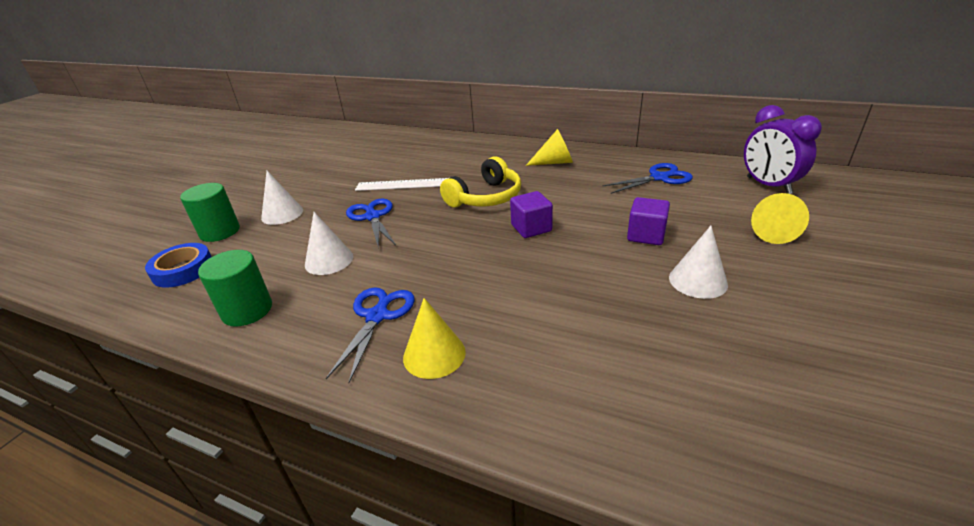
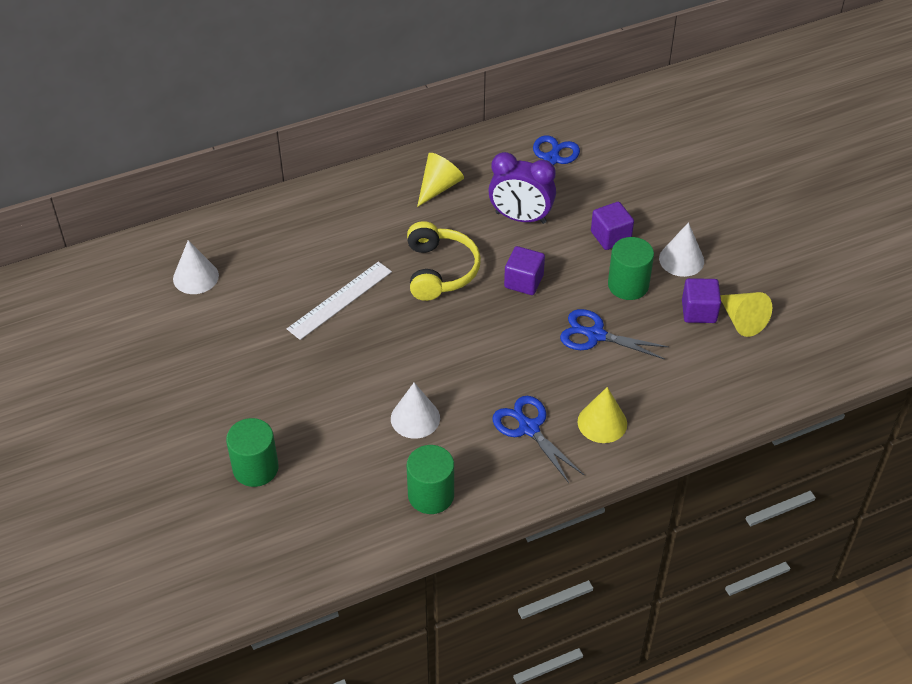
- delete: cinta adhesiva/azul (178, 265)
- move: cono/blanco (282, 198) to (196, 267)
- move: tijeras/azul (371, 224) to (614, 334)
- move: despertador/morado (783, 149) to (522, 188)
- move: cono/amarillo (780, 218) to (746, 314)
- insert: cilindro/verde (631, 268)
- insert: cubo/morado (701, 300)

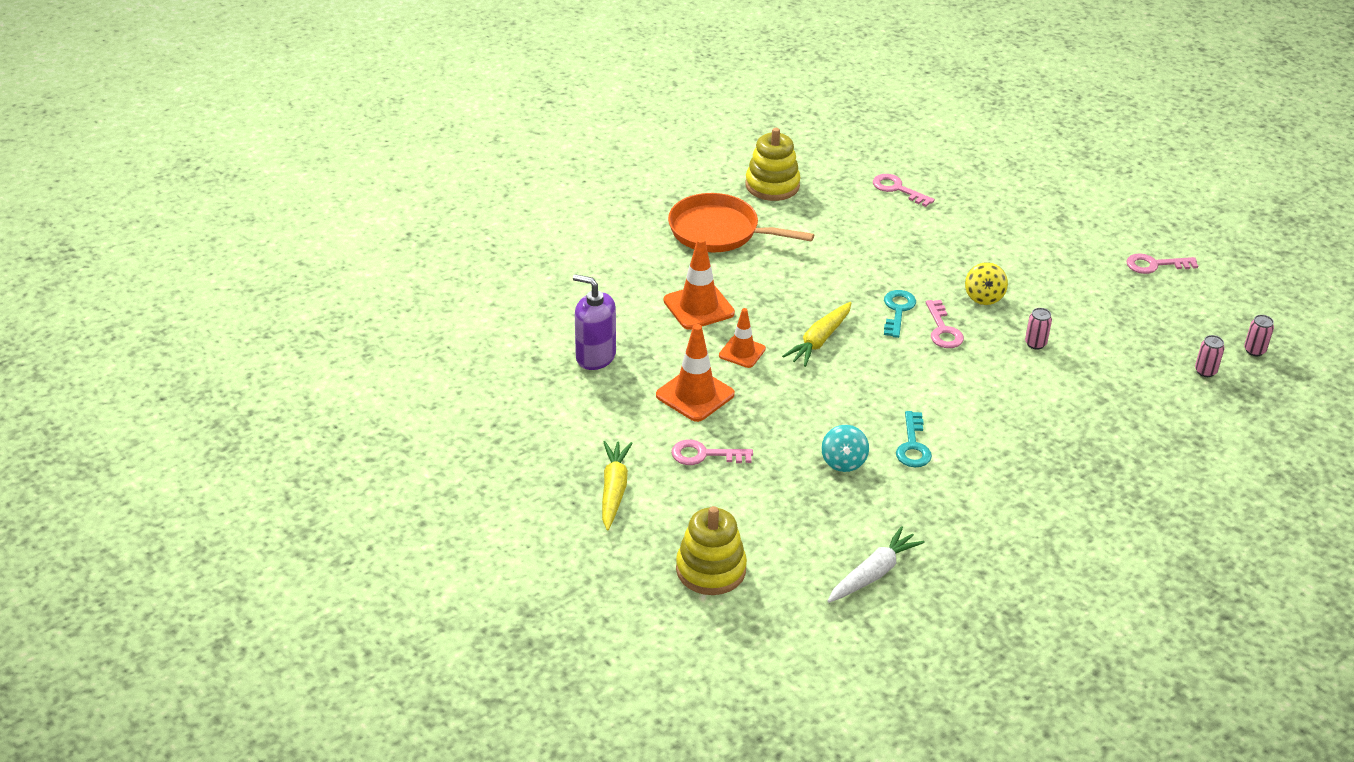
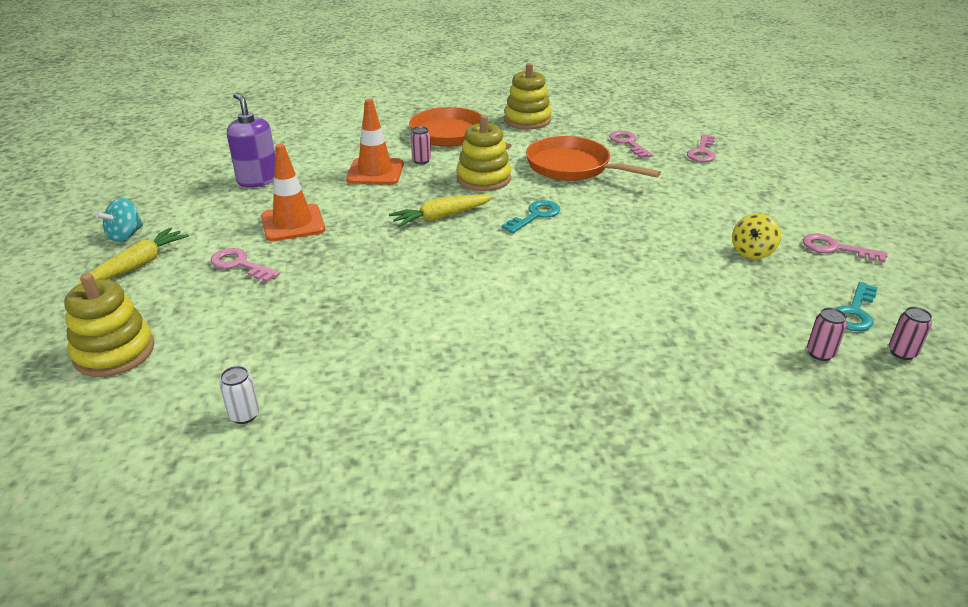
- delete: cono de tráfico/naranja (742, 338)
- move: peonza/turquesa (845, 448) to (119, 220)
- replace: zanahoria/blanco (876, 564) to lata/blanco (239, 395)
- move: llave/turquesa (914, 439) to (857, 306)
- move: llave/rosa (945, 324) to (701, 148)
- move: peonza/amarillo (986, 283) to (756, 236)
- move: lata/rosa (1038, 328) to (421, 145)
- insert: juguete apilable/amarillo (484, 153)
- insert: sartén/naranja (593, 158)

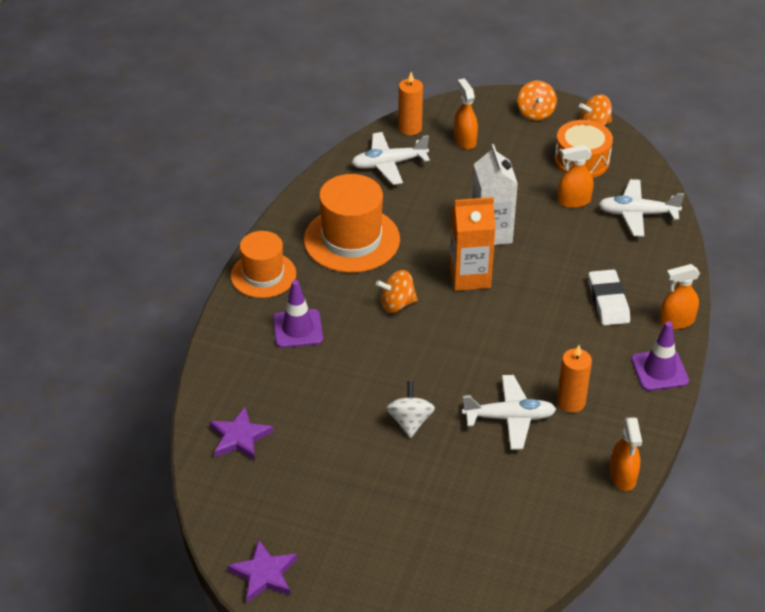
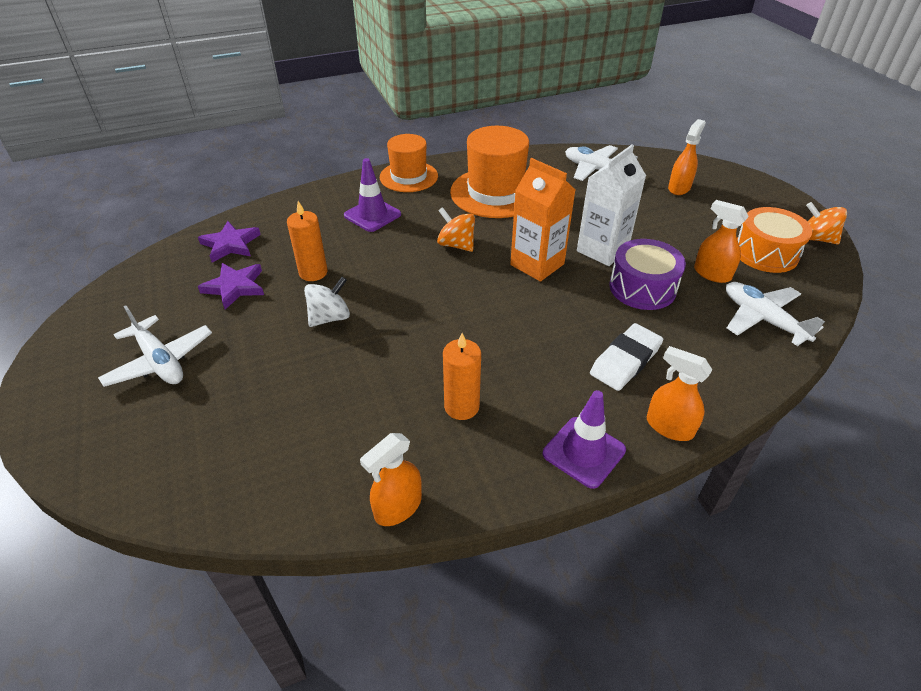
- move: estrella/morado (262, 571) to (231, 286)
- move: vela/naranja (410, 103) to (307, 241)
- move: avión/blanco (509, 412) to (155, 346)
- delete: peonza/naranja (537, 101)
- insert: tambor/morado (647, 274)

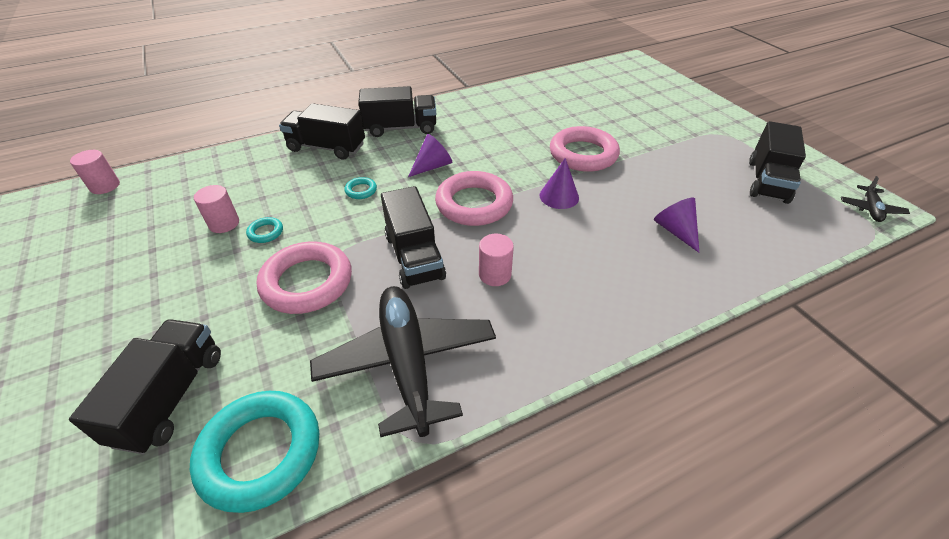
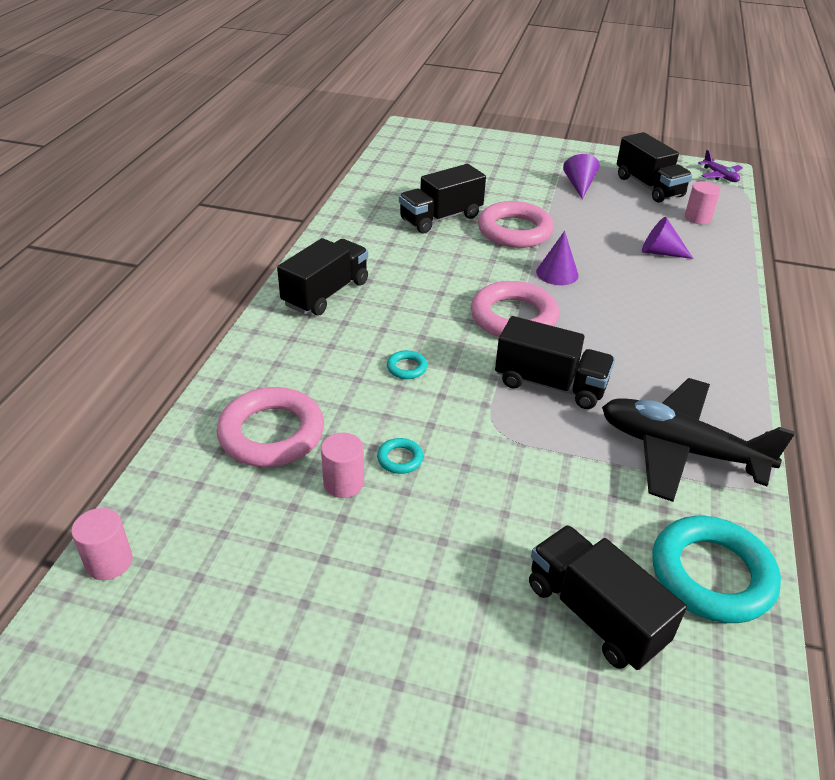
- move: anillo/rosa (304, 278) to (270, 427)
- move: camión/negro (322, 131) to (442, 198)
- move: cono/morado (430, 155) to (581, 176)
- move: cilindro/rosa (496, 260) to (702, 202)
- recolor: avión/negro (875, 199) to avión/morado (720, 166)

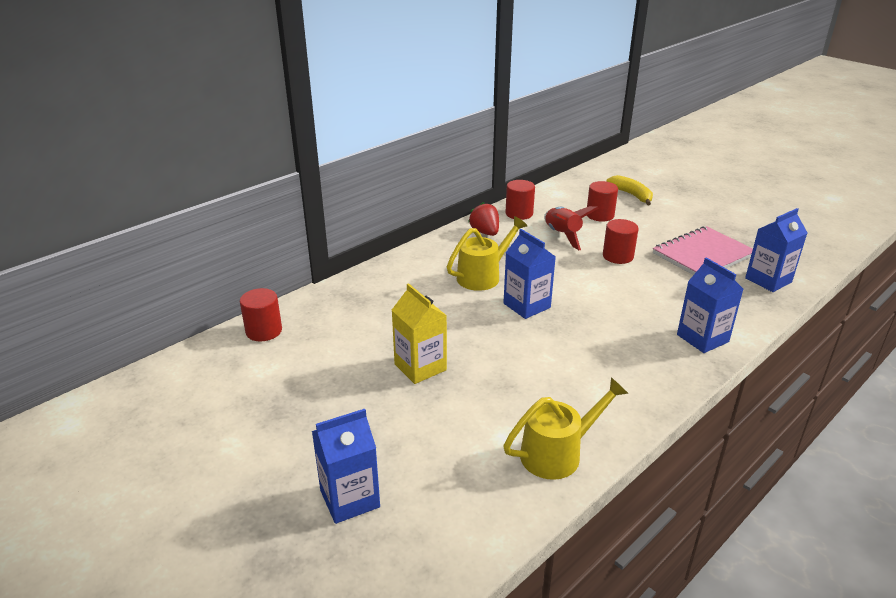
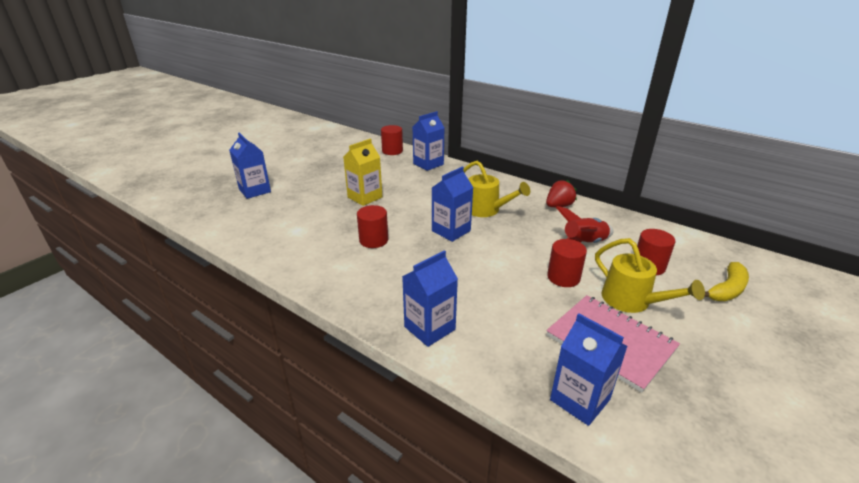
- move: regadera/amarillo (566, 428) to (650, 275)
- move: cilindro/rojo (520, 200) to (372, 226)
- insert: cartón de leche/azul (428, 141)

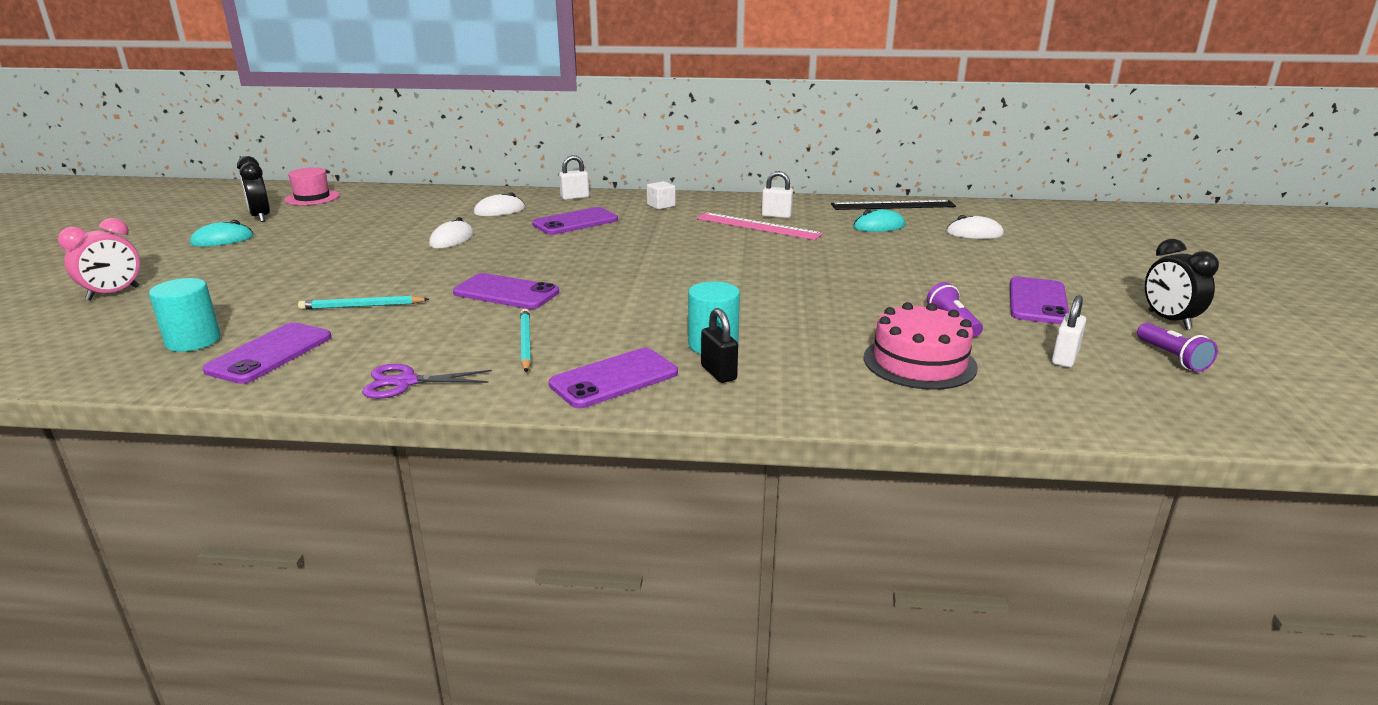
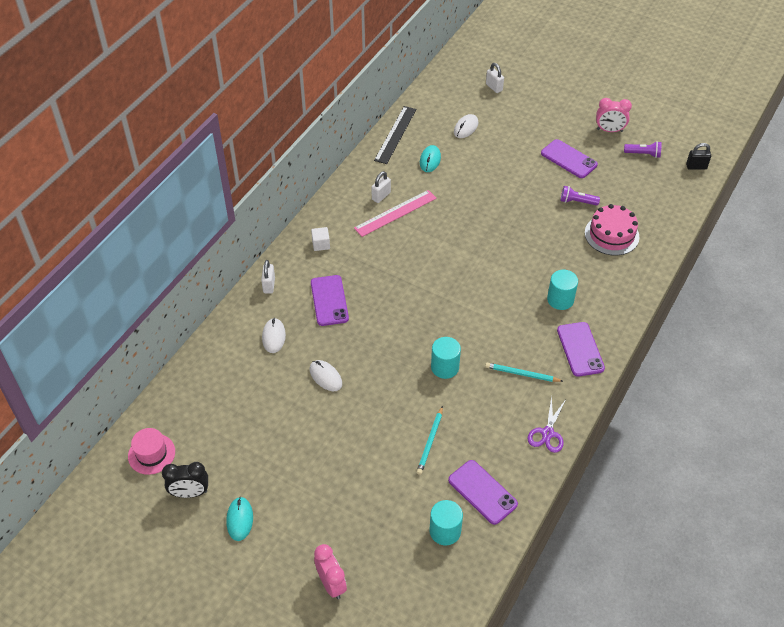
- replace: móvil/morado (506, 291) to cilindro/turquesa (446, 358)
- move: candado/negro (719, 345) to (698, 156)
- move: candado/blanco (1069, 331) to (495, 78)
- recolor: despertador/negro (1182, 284) to despertador/rosa (614, 115)

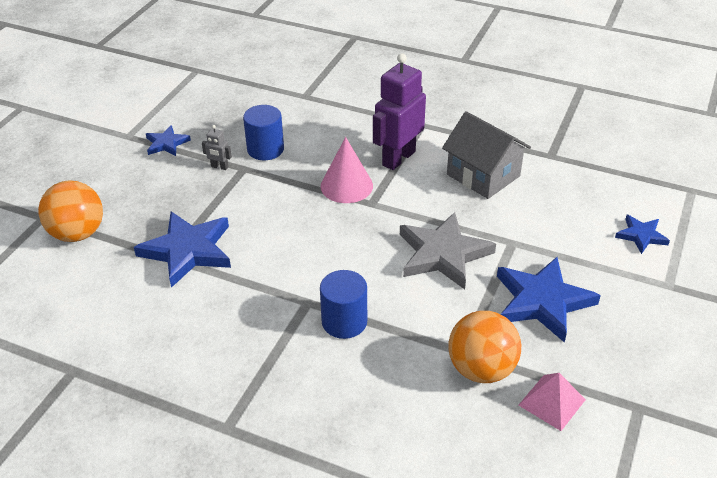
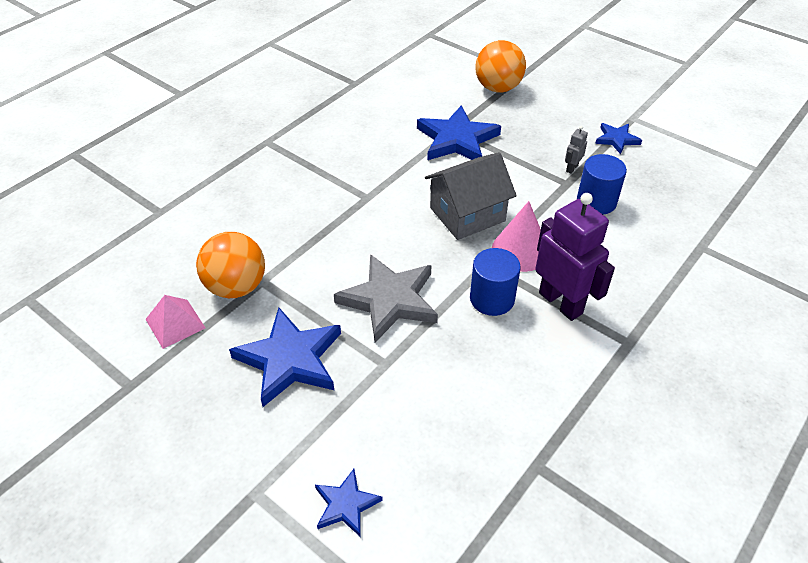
- move: cilindro/azul (343, 304) to (495, 282)
- move: casa/gris (486, 155) to (471, 196)

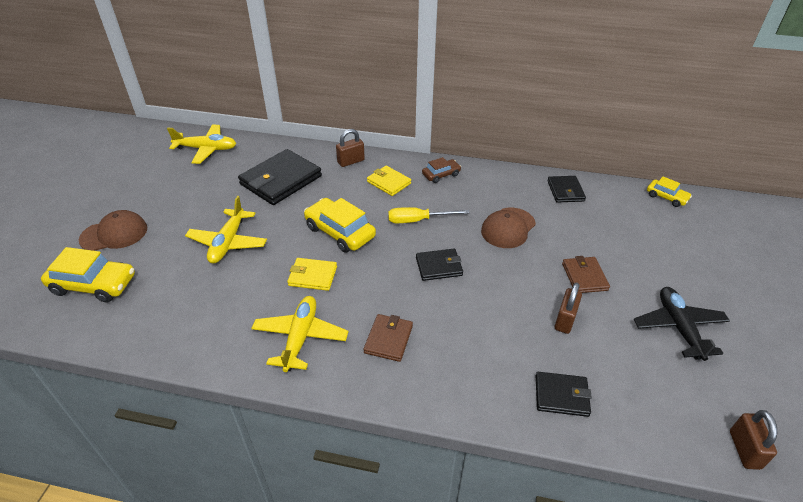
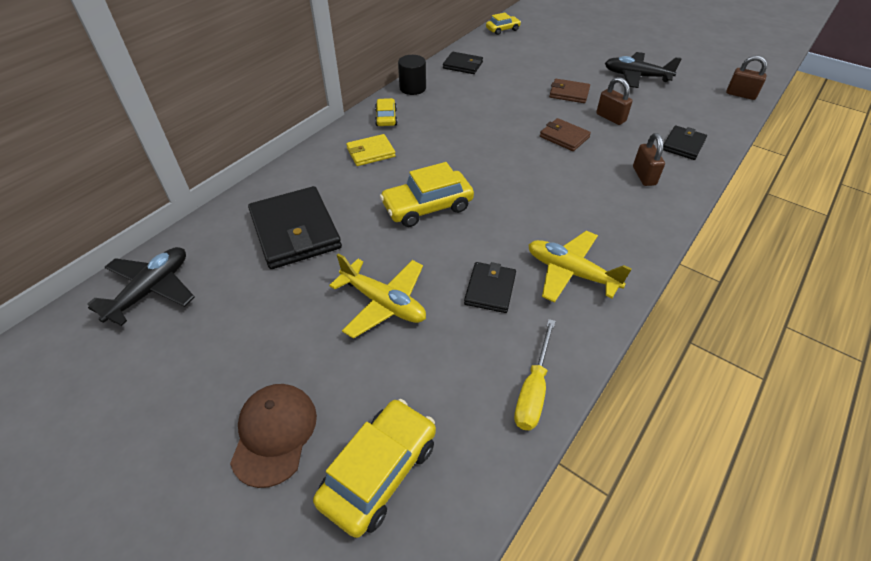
- recolor: avión/amarillo (201, 144) to avión/negro (141, 286)
- delete: cartera/amarillo (312, 274)
- move: candado/marrón (350, 148) to (649, 159)
- move: cartera/marrón (388, 338) to (565, 134)
- move: destornillador/amarillo (429, 215) to (534, 374)
- move: cartera/negro (439, 265) to (490, 287)
- recolor: coche/marrón (441, 170) to coche/amarillo (386, 112)
- delete: gorra/marrón (508, 228)
- insert: cilindro/negro (412, 75)

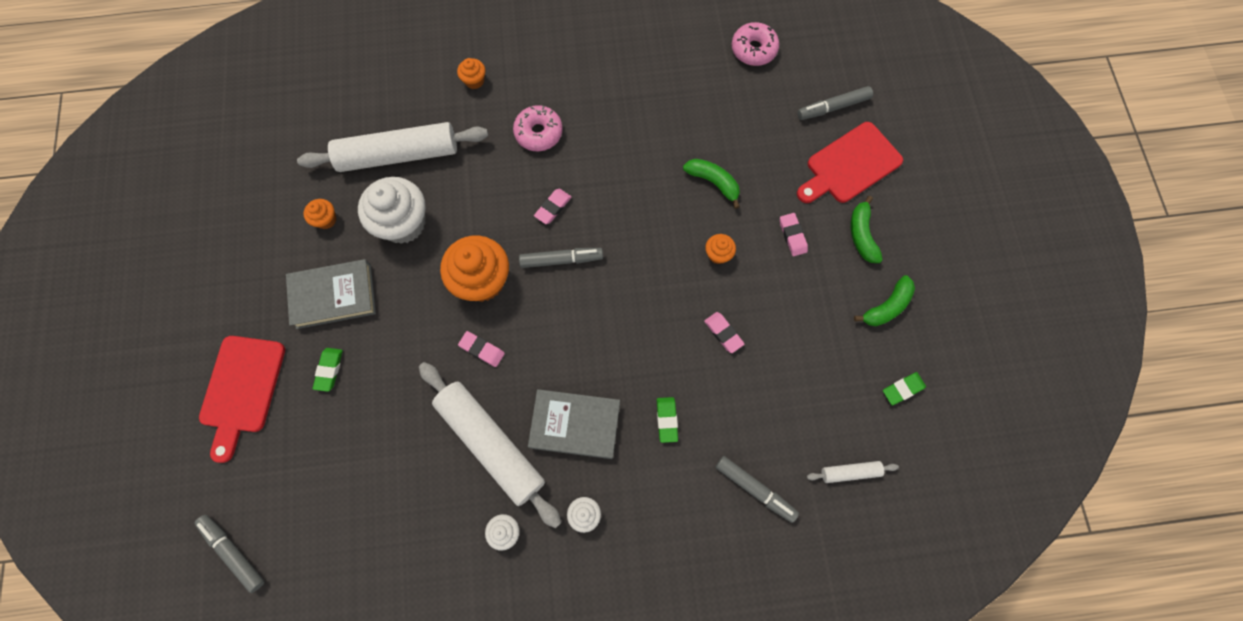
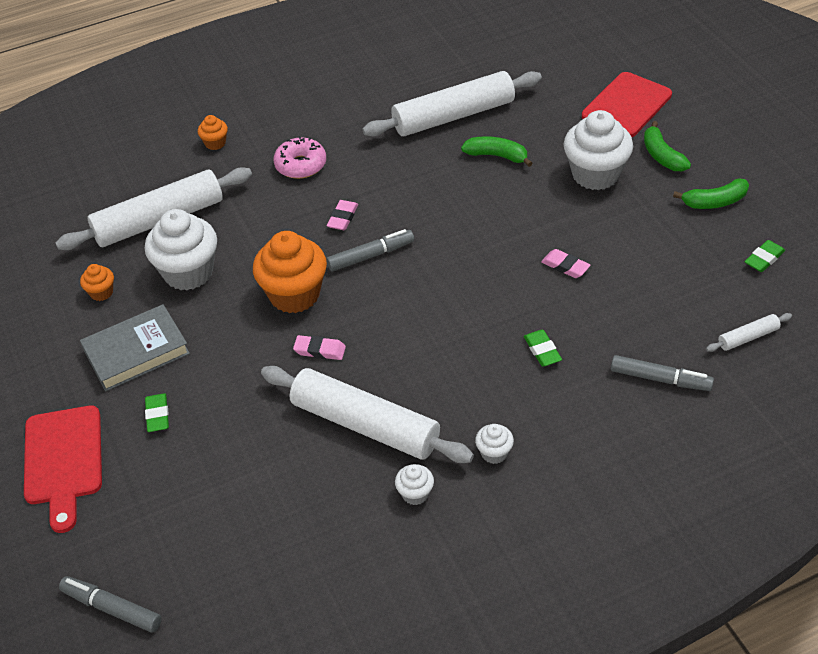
- delete: libro/gris (574, 424)
- delete: magdalena/naranja (720, 249)
- delete: rosquilla/rosa (755, 44)
- replace: goma de borrar/rosa (794, 234) to magdalena/blanco (598, 150)
- delete: rotulador/gris (835, 103)
- rotate: plátano/verde (884, 300) = (711, 193) 45 degrees clockwise
- insert: rodillo/blanco (452, 103)

